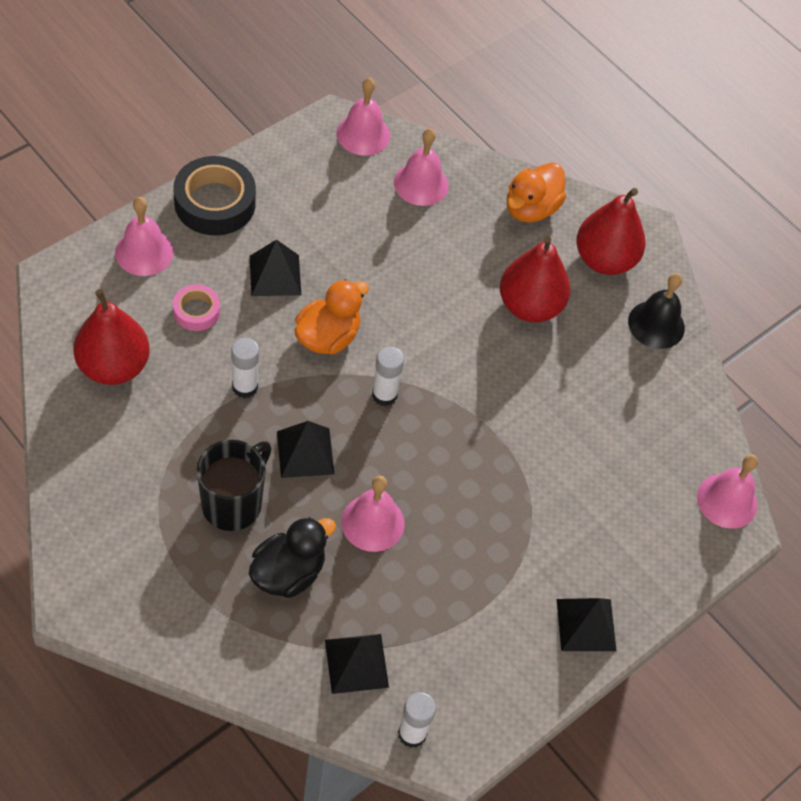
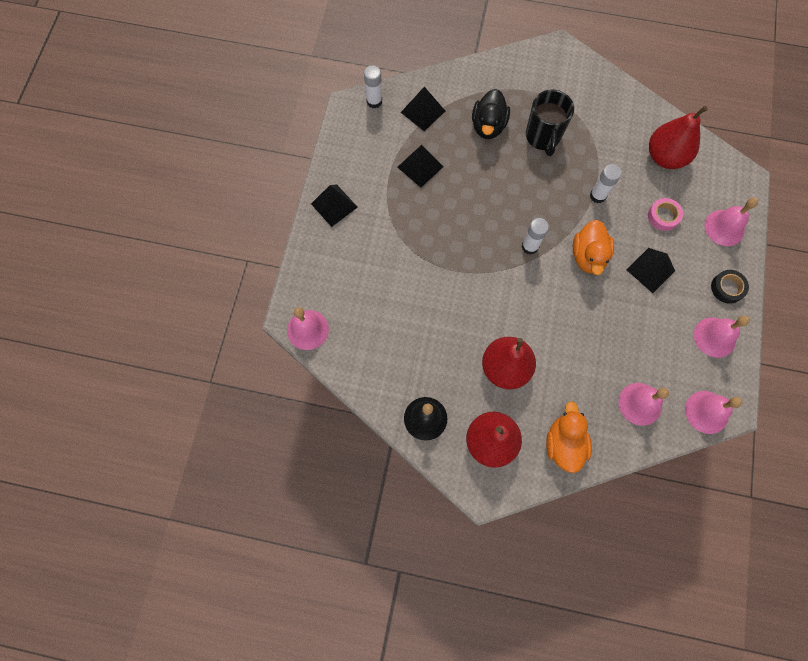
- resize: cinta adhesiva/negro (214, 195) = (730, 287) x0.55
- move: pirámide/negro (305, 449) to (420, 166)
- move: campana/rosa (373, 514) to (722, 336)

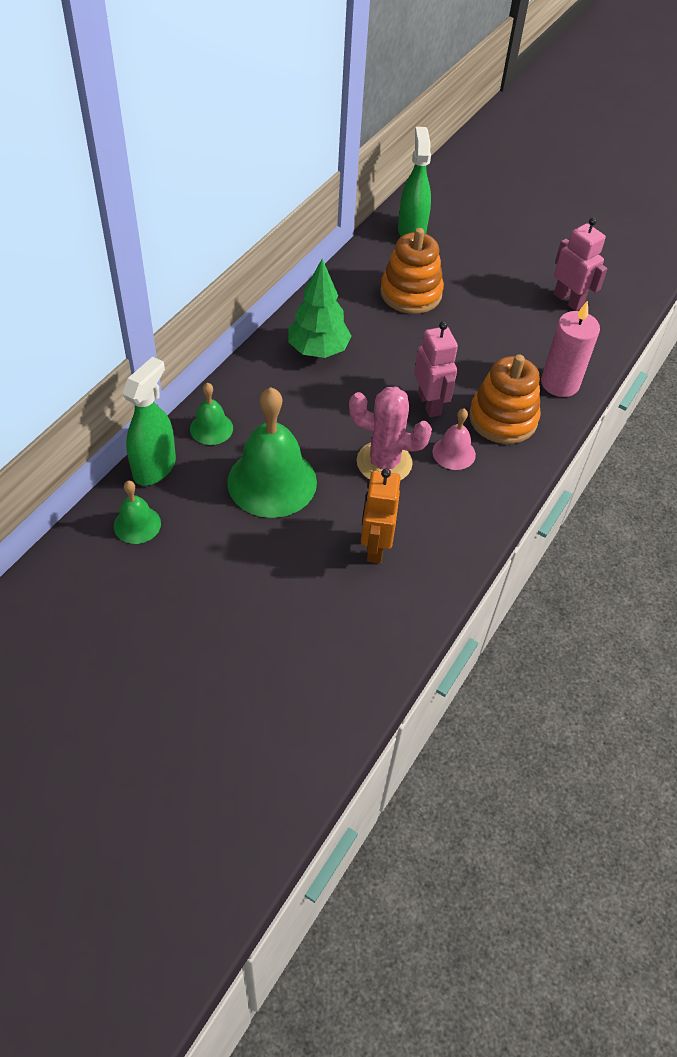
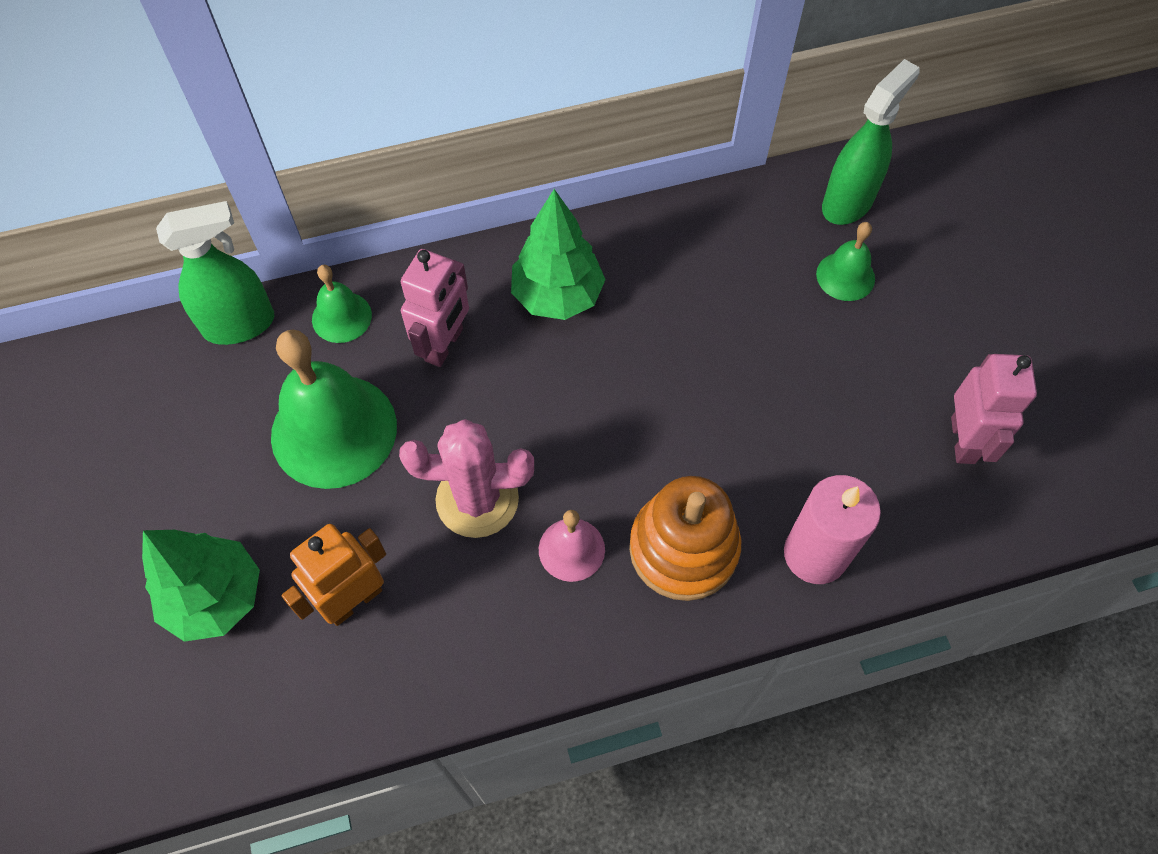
- move: campana/verde (137, 512) to (845, 261)
- rotate: cactus/rosa (390, 433) = (466, 478) 60 degrees counterclockwise
- delete: juguete apilable/naranja (412, 271)
- move: robot/rosa (436, 369) to (435, 308)
- insert: árbol/verde (201, 586)

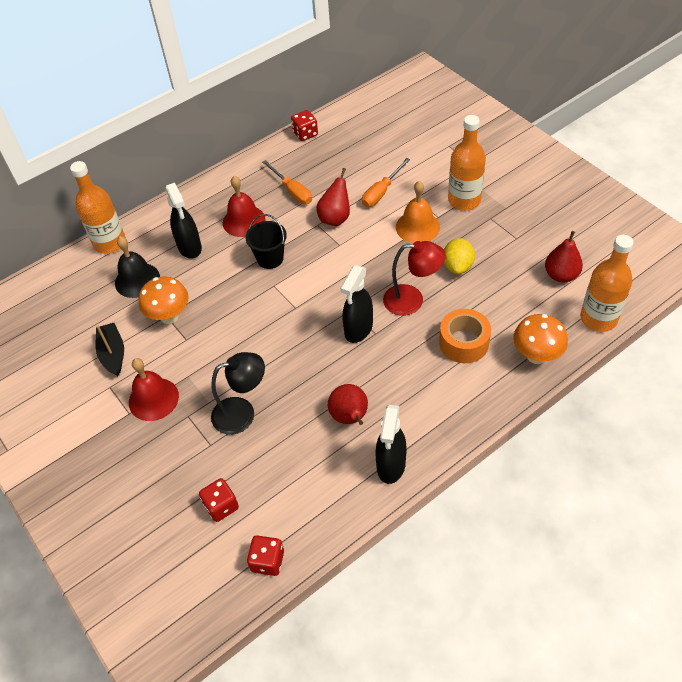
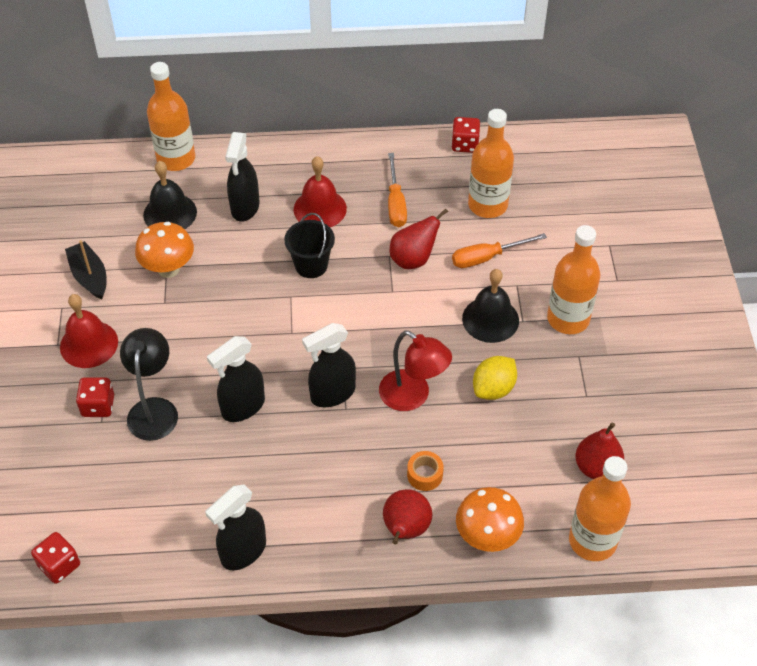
- rotate: barco/negro (110, 349) = (86, 269) 45 degrees counterclockwise
- move: dado/rojo (219, 500) to (95, 397)
- rotate: lámpara/negro (238, 393) = (149, 384) 105 degrees counterclockwise
- move: pera/rojo (348, 404) to (407, 516)
- recolor: campana/naranja (418, 212) to campana/negro (490, 306)
- resize: cinta adhesiva/naranja (465, 336) = (425, 471) x0.57
- insert: pulverizador/negro (236, 379)
- insert: botella/naranja (491, 163)

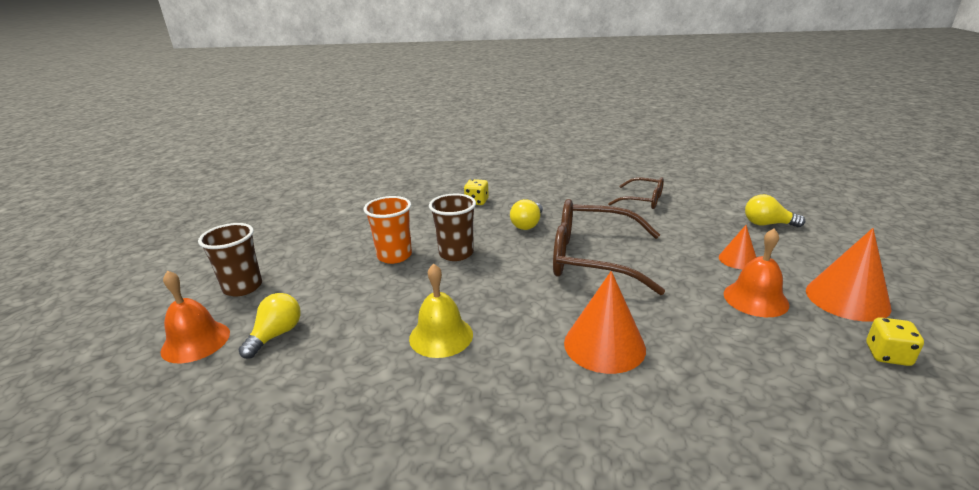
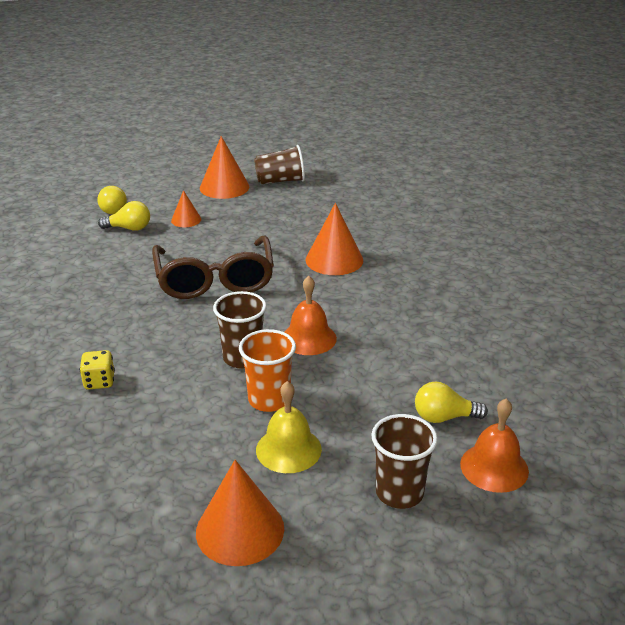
- move: campana/amarillo (441, 311) to (289, 427)
- move: bombilla/amarillo (526, 214) to (124, 216)
- delete: gafas/marrón (636, 193)
- move: campana/naranja (756, 272) to (310, 315)
- replace: dado/amarillo (895, 341) to vaso/marrón (279, 164)
- insert: cono/naranja (240, 513)

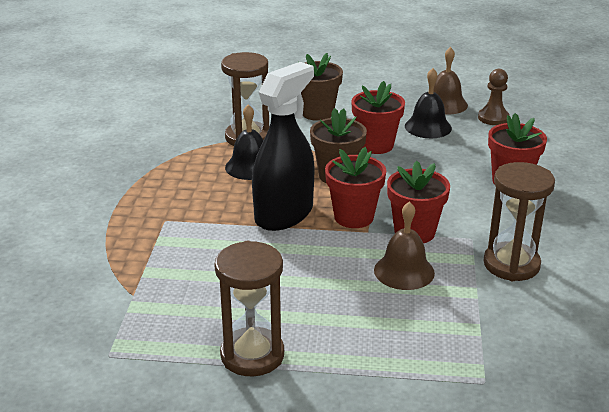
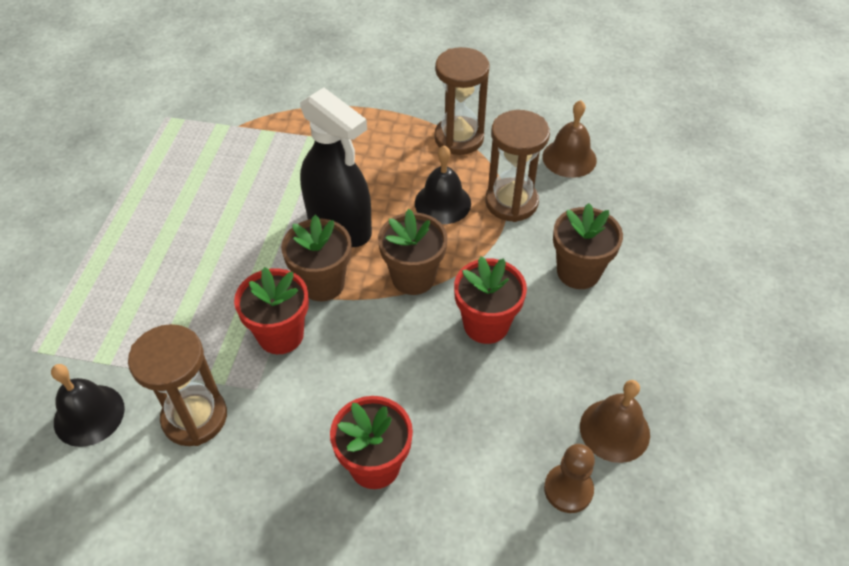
- move: reloj de arena/marrón (249, 308) to (462, 101)
- recolor: maceta/rojo (355, 187) to maceta/marrón (316, 258)
- move: campana/marrón (404, 245) to (569, 139)
- move: campana/negro (428, 103) to (88, 405)

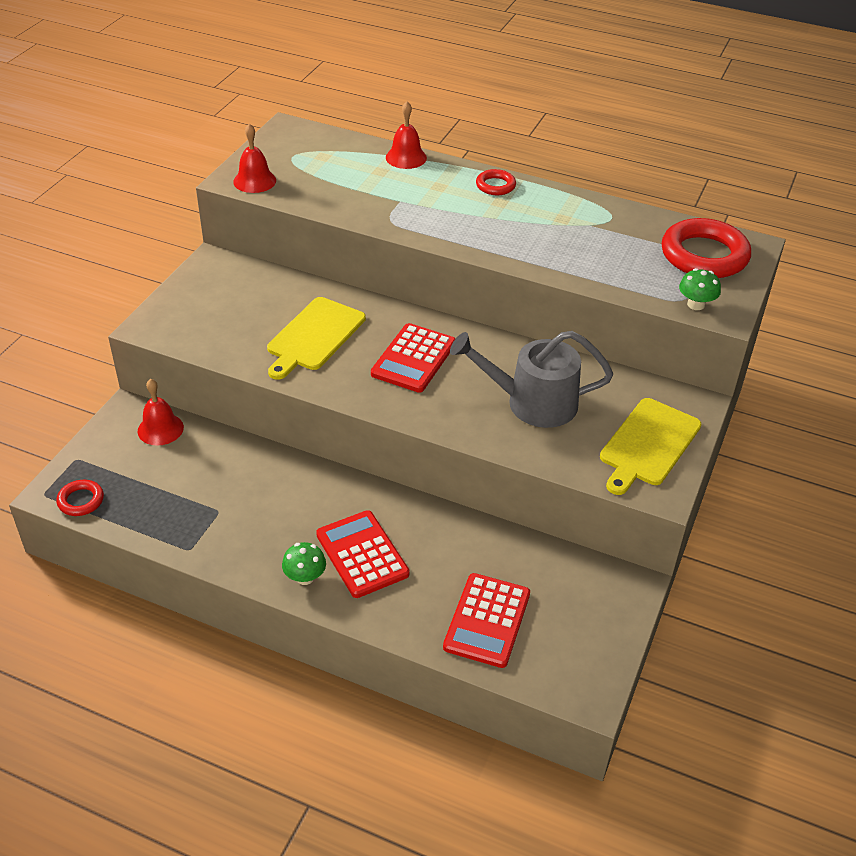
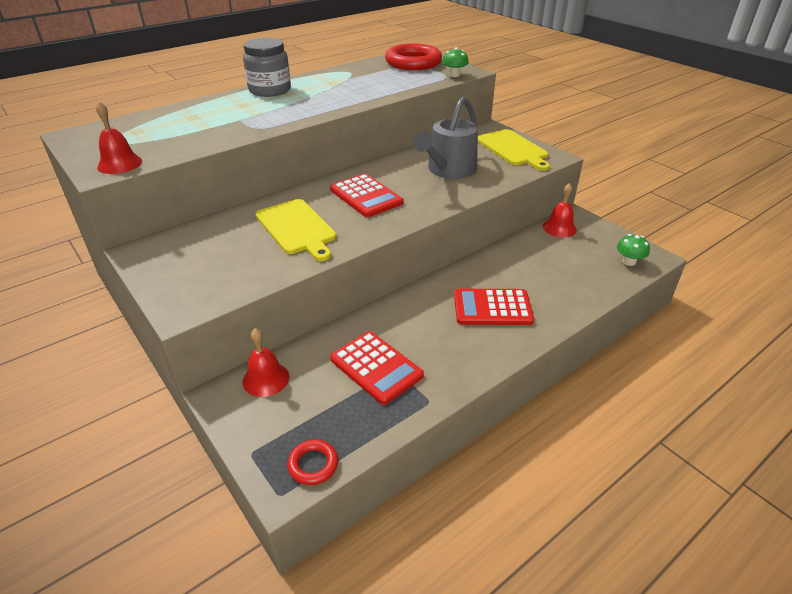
- move: seta/verde (304, 563) to (633, 250)
- move: campana/rojo (406, 135) to (560, 210)
- move: calculadora/rojo (486, 620) to (377, 368)
- replace: anillo/rojo (496, 182) to tarro/gris (267, 67)

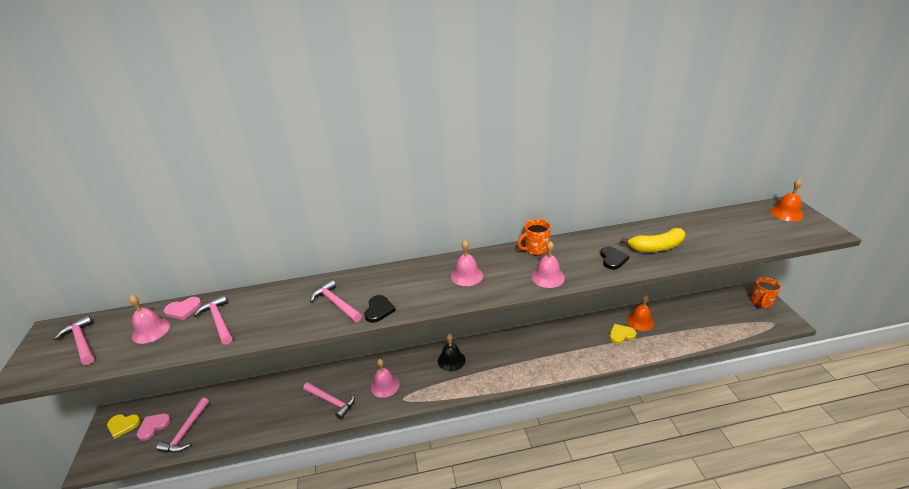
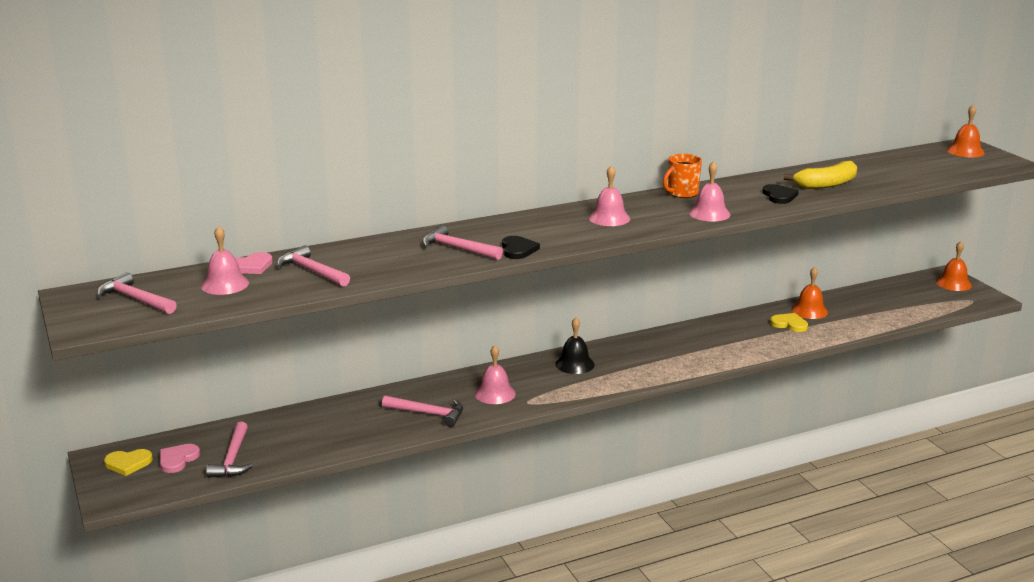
- rotate: corazón/amarillo (622, 334) = (789, 322) 60 degrees clockwise
- replace: taza/naranja (766, 292) to campana/naranja (954, 266)

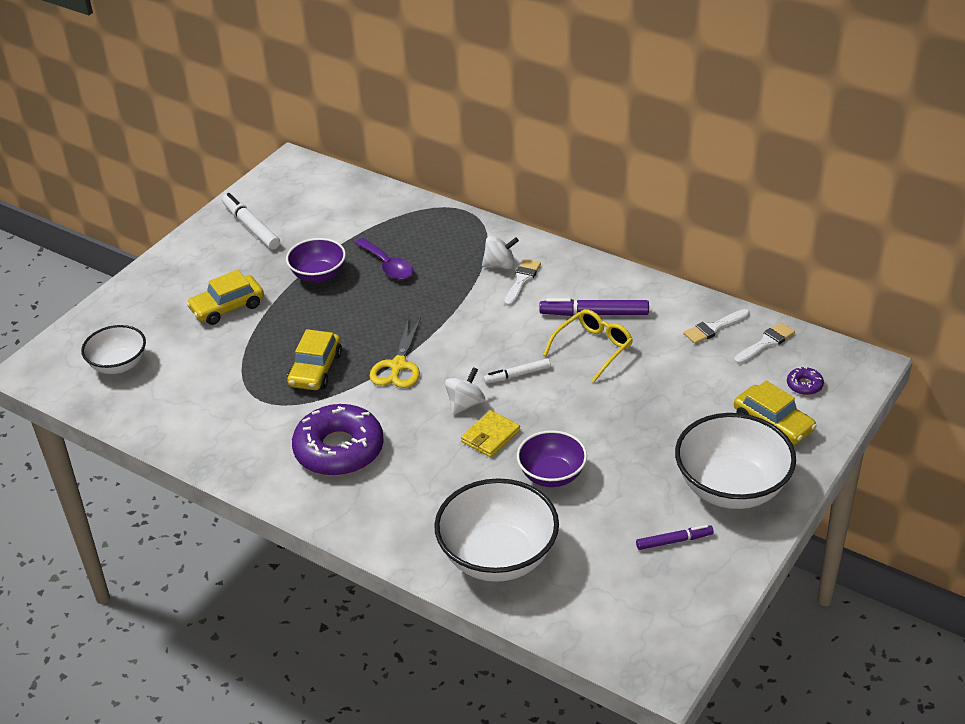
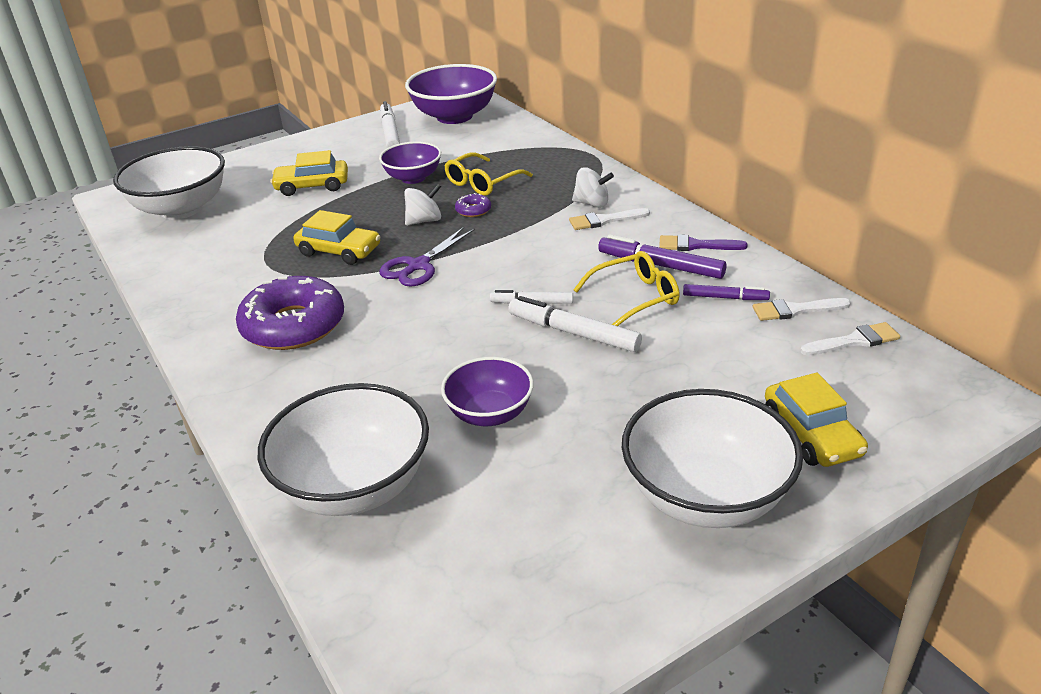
- resize: cuenco/blanco (113, 349) = (169, 182) x1.66
- rotate: coche/amarillo (314, 359) = (336, 237) 105 degrees counterclockwise
- replace: cuchara/morado (384, 259) to gafas/amarillo (488, 174)
- recolor: tijeras/amarillo (395, 352) to tijeras/morado (427, 256)
- move: peonza/blanco (465, 391) to (422, 204)
- delete: cartera/amarillo (490, 433)
- rotate: pincel/blanco (522, 282) = (609, 219) 150 degrees counterclockwise
- move: rotulador/morado (675, 537) to (726, 292)
- move: rosquilla/morado (805, 381) to (473, 205)
- insert: cuenco/morado (451, 94)
- insert: rotulador/blanco (575, 324)
- insert: pincel/morado (703, 242)

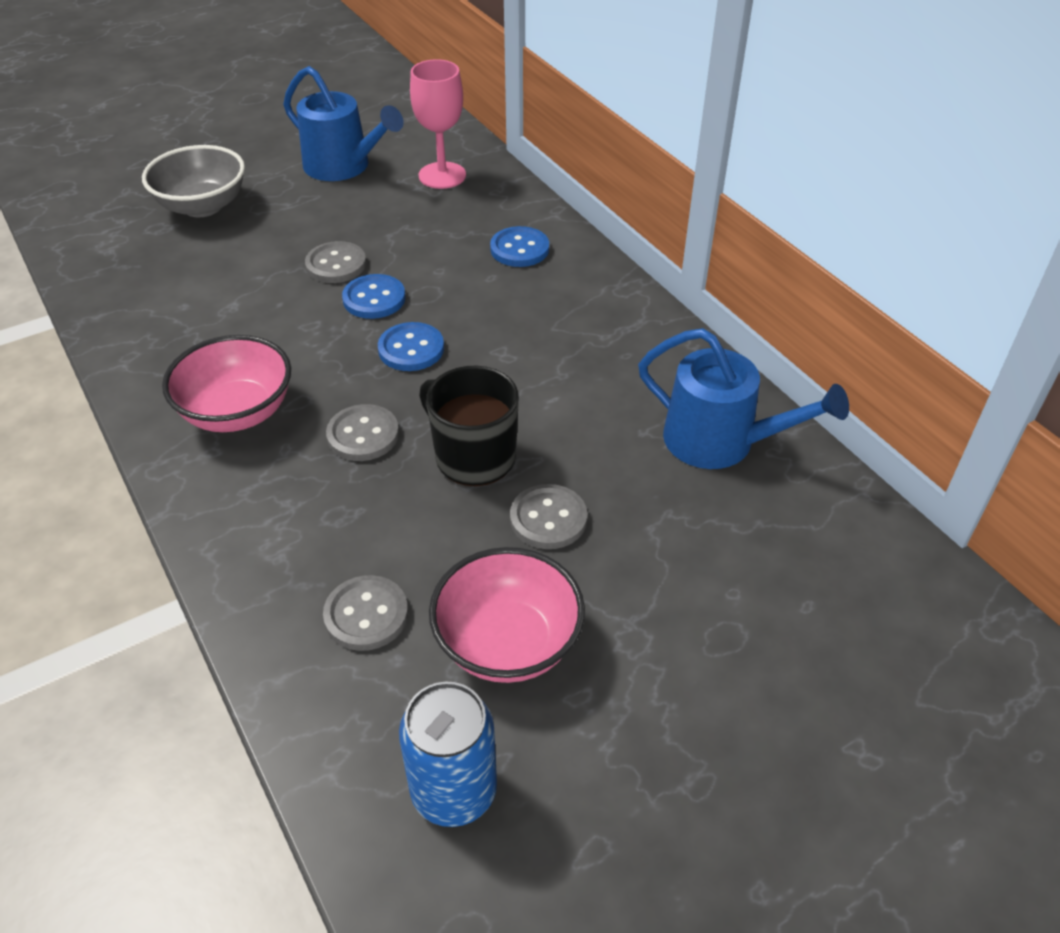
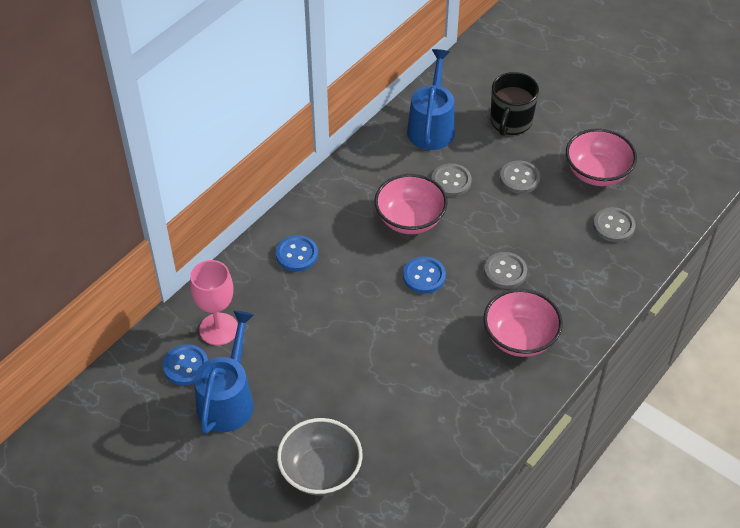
- move: botón/gris (335, 262) to (451, 180)
- move: botón/azul (374, 296) to (185, 364)
- delete: lata/azul (448, 754)
- move: taza/negro (469, 426) to (514, 104)
- insert: cuenco/rosa (411, 204)

